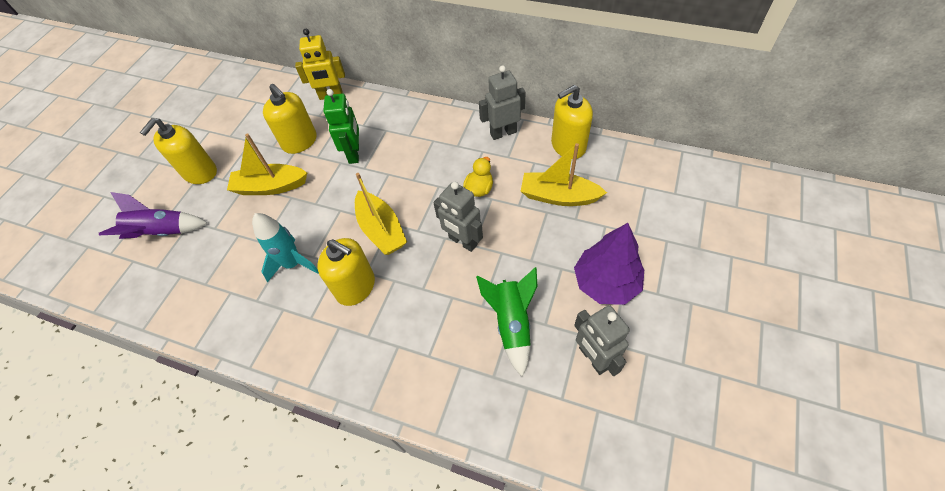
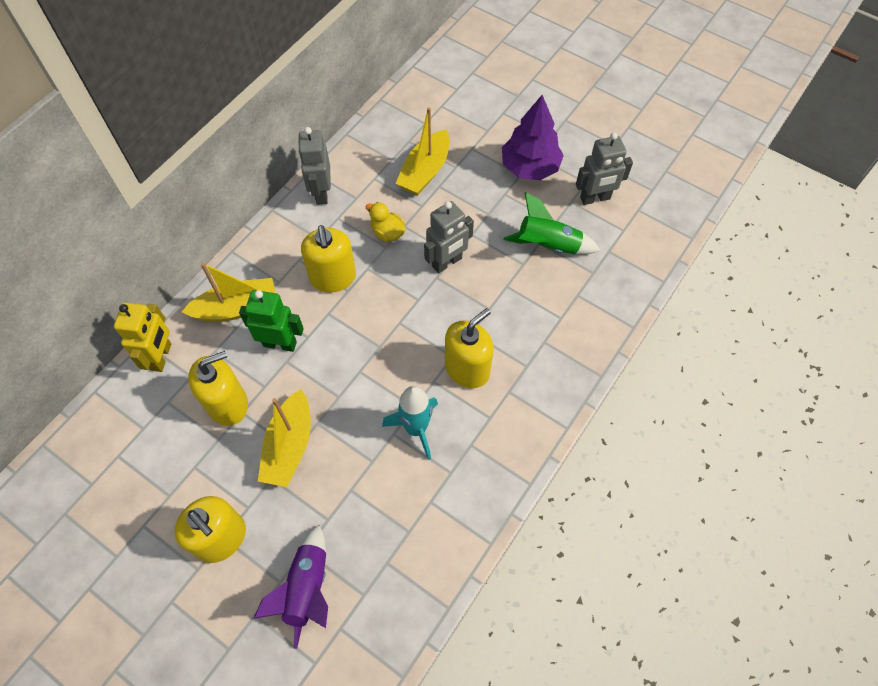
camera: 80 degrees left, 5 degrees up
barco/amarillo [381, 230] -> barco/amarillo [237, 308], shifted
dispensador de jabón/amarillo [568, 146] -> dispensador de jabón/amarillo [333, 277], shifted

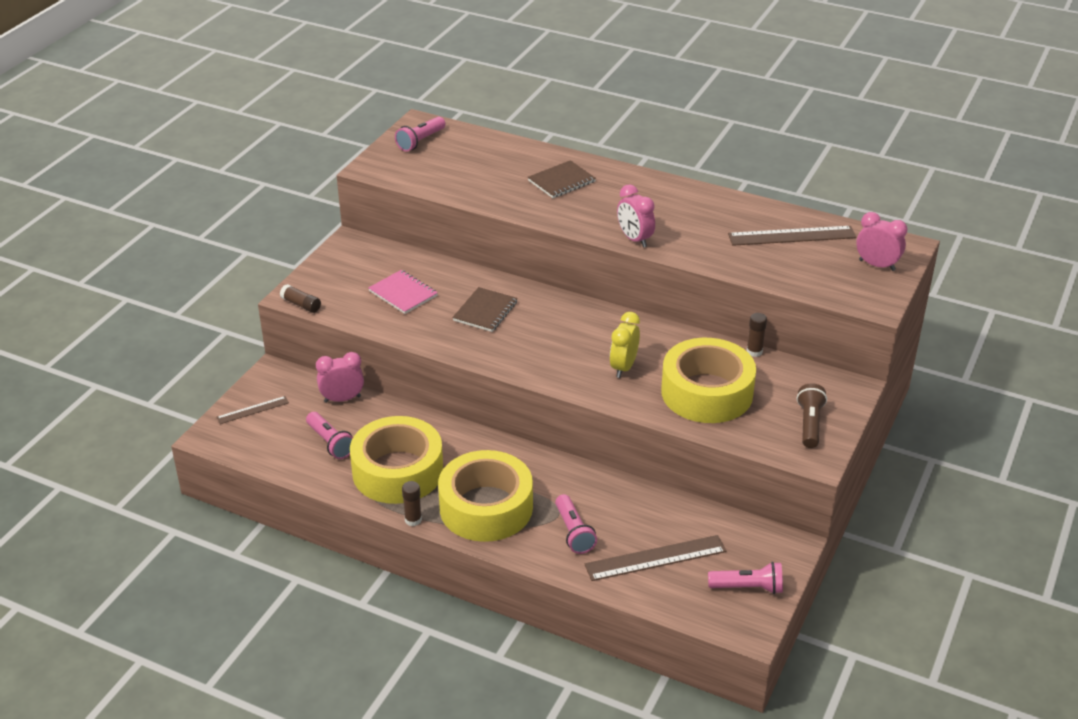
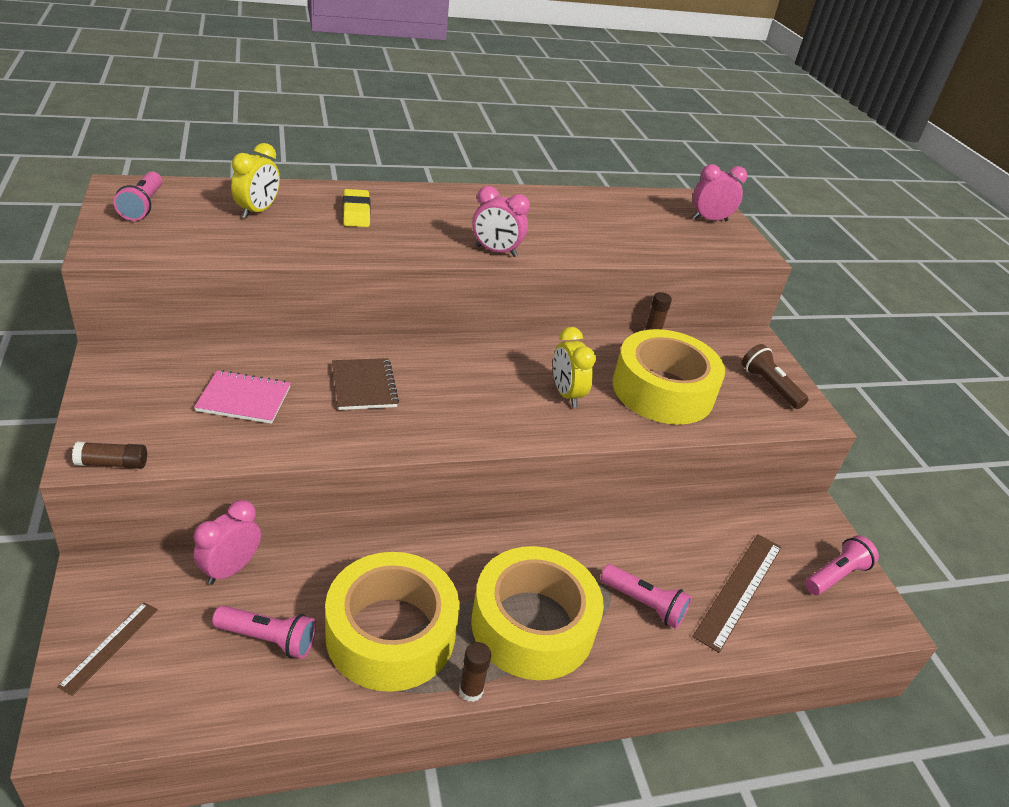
camera: 45 degrees left, 0 degrees up
cuaderno/marrón [561, 181] -> goma de borrar/amarillo [356, 213]
regla/marrón [792, 236] -> none
none -> despertador/amarillo [257, 211]

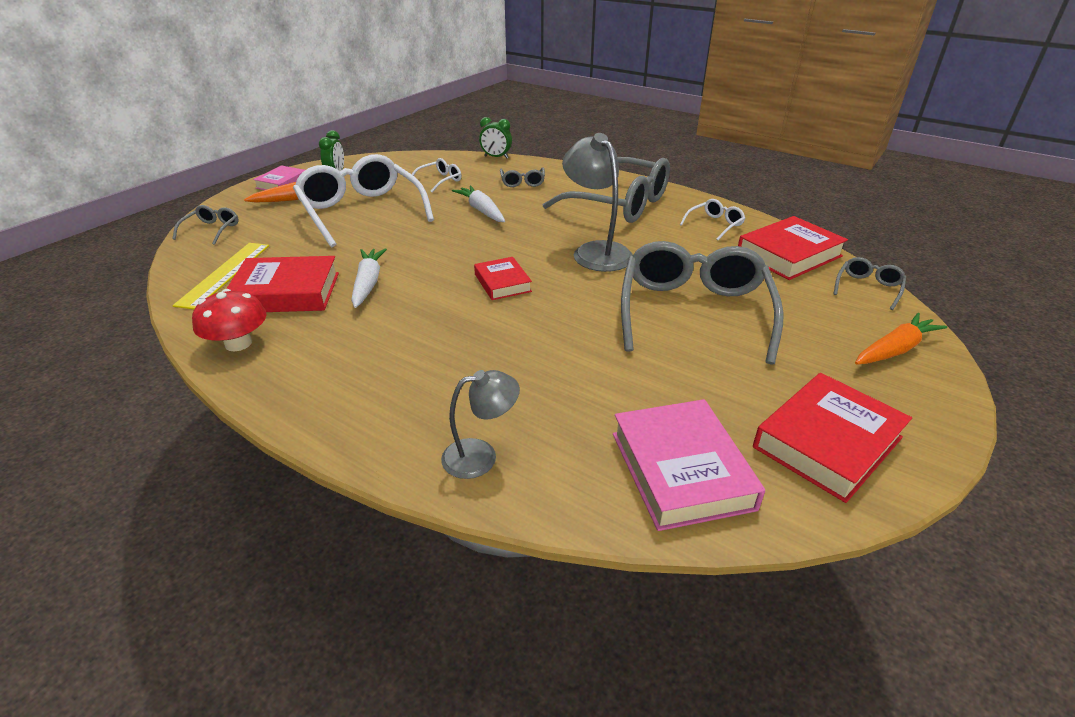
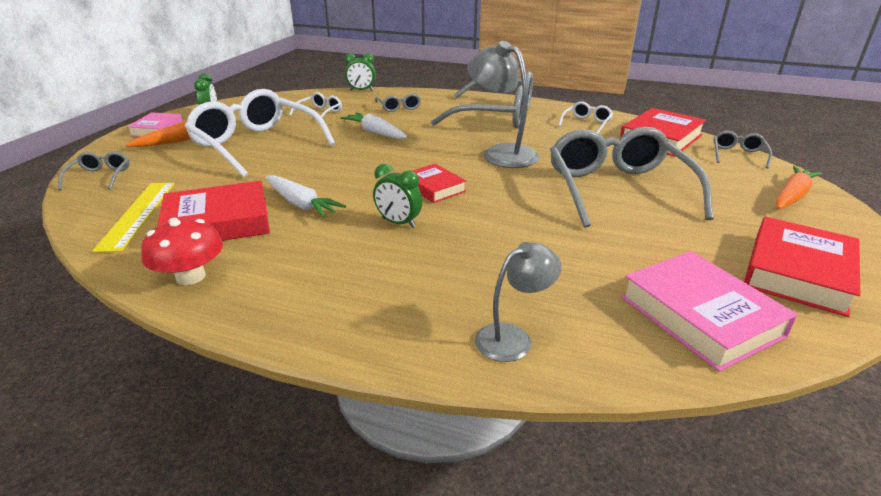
camera: 15 degrees left, 5 degrees down
zanahoria/blanco [368, 283] -> zanahoria/blanco [301, 204], 150 degrees clockwise
none -> despertador/verde [398, 223]

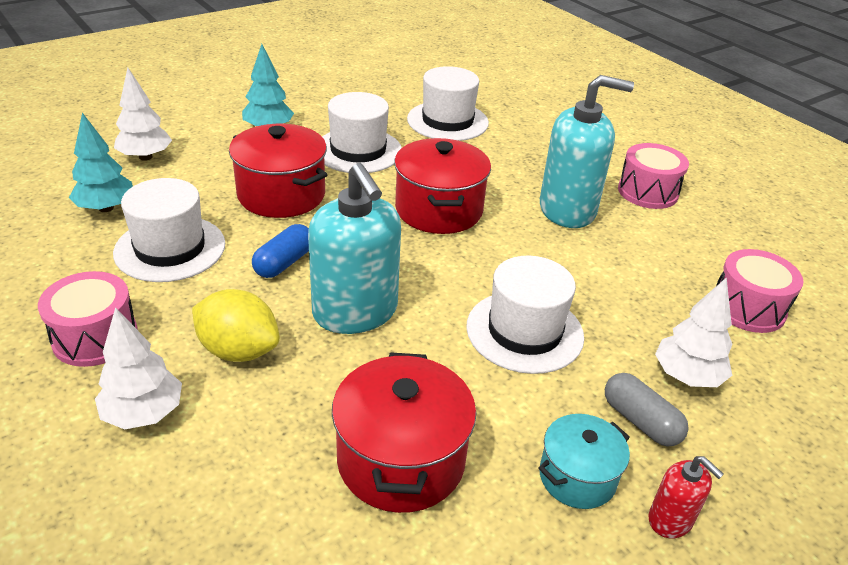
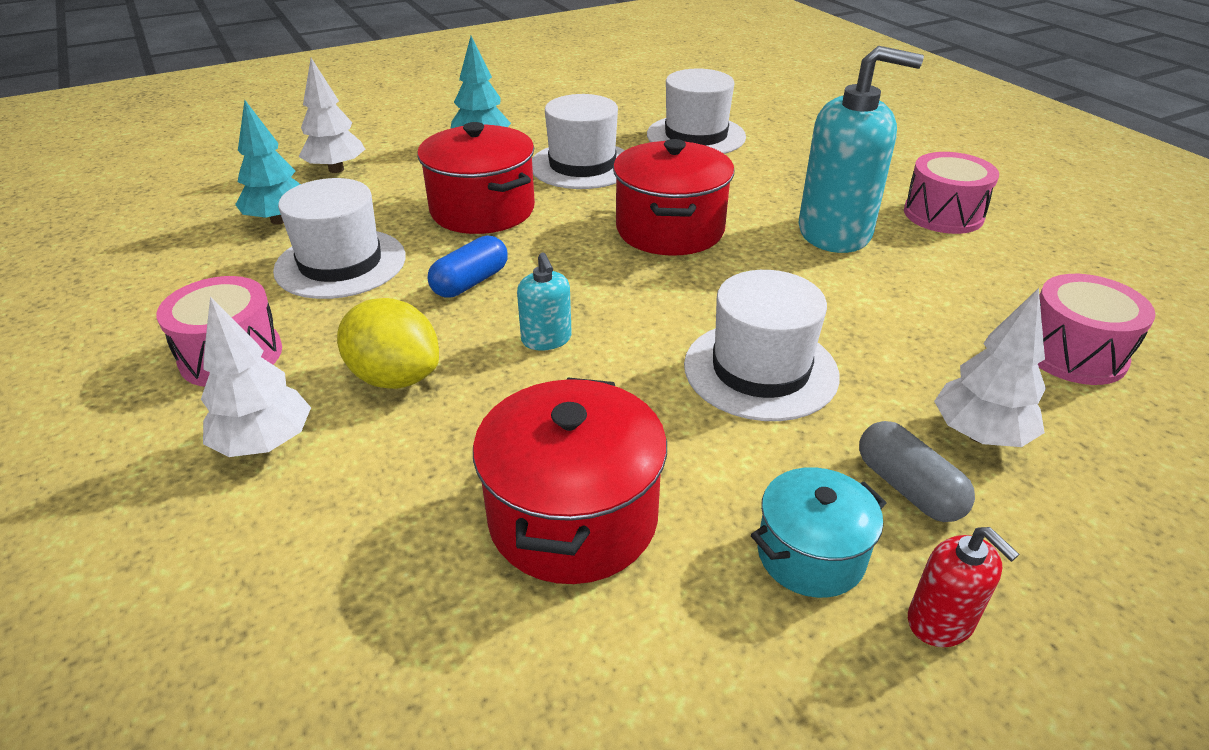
camera: 10 degrees right, 0 degrees up
dispensador de jabón/turquesa [355, 312] -> dispensador de jabón/turquesa [546, 339], x0.47

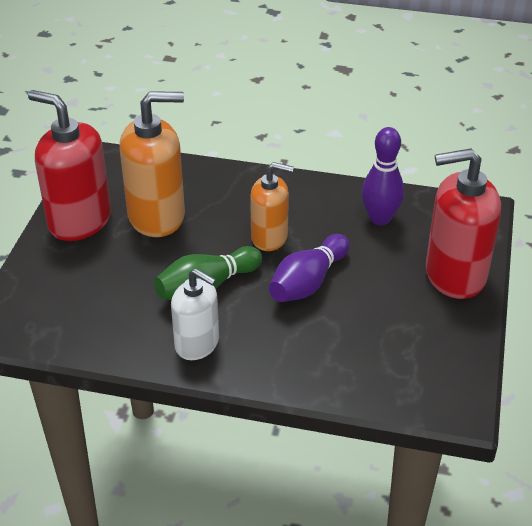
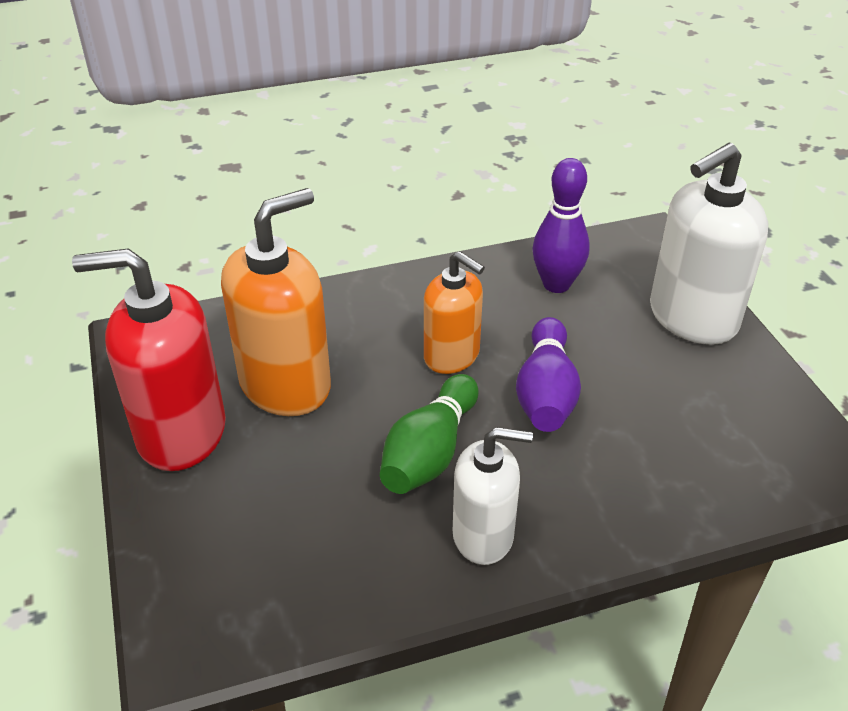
camera: 30 degrees left, 0 degrees up
dispensador de jabón/naranja [269, 237] -> dispensador de jabón/naranja [452, 356], 60 degrees clockwise
dispensador de jabón/rojo [454, 275] -> dispensador de jabón/blanco [692, 317]

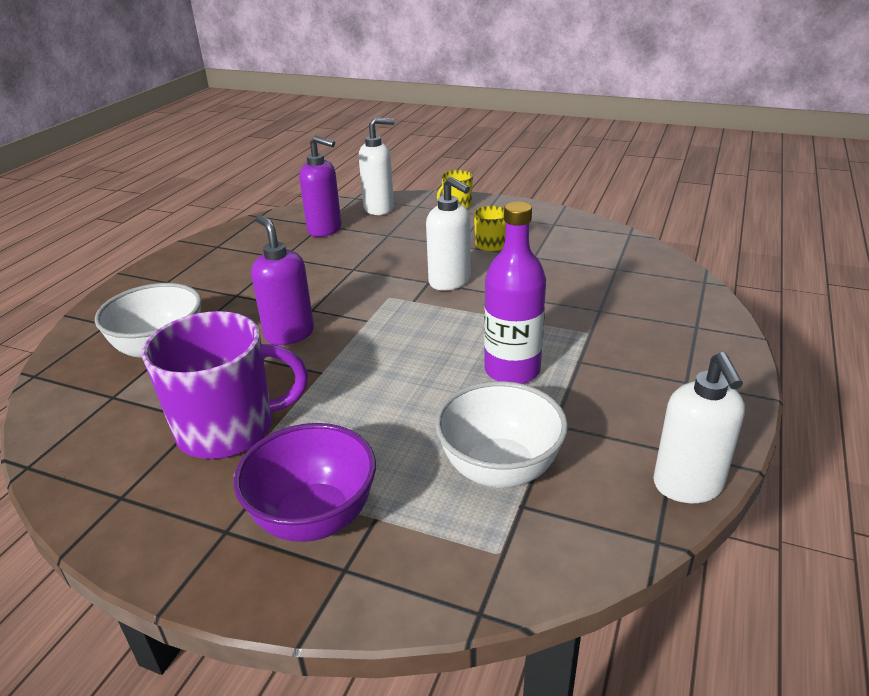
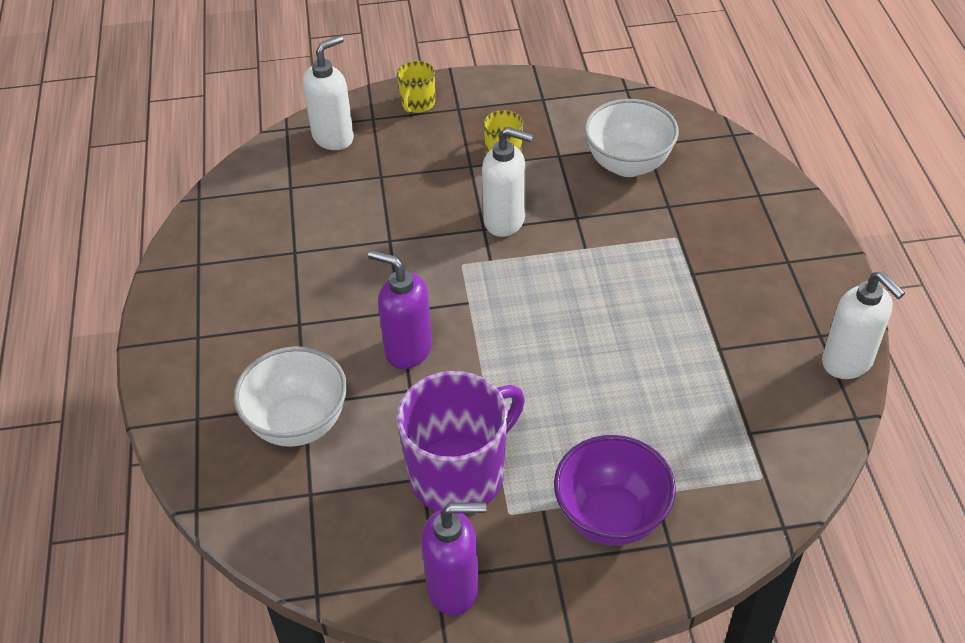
camera: 30 degrees left, 15 degrees up
dispensador de jabón/morado [325, 230] -> dispensador de jabón/morado [454, 588], shifted
cuenco/blanco [499, 469] -> cuenco/blanco [628, 164], shifted
botella/morado [512, 370] -> none

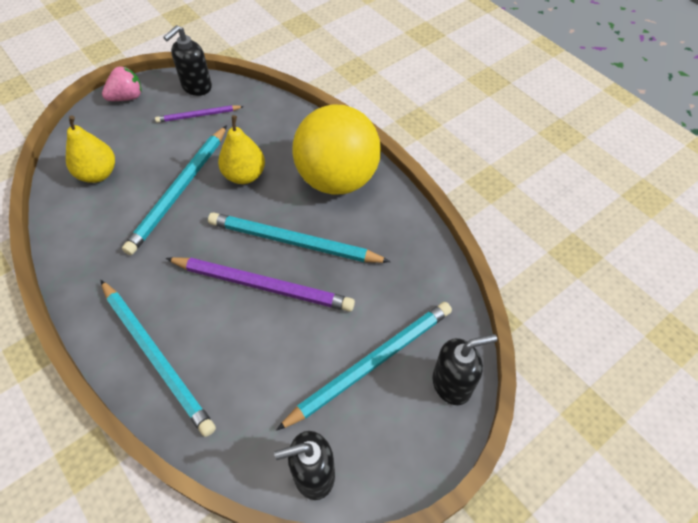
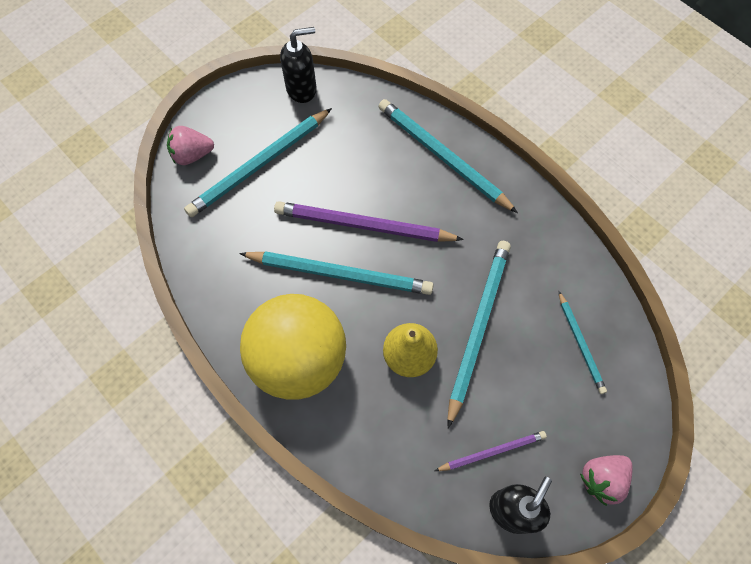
camera: 175 degrees right, 10 degrees up
pera/amarillo [98, 174] -> lápiz/turquesa [580, 344]
dispensador de jabón/negro [452, 383] -> fresa/rosa [192, 155]

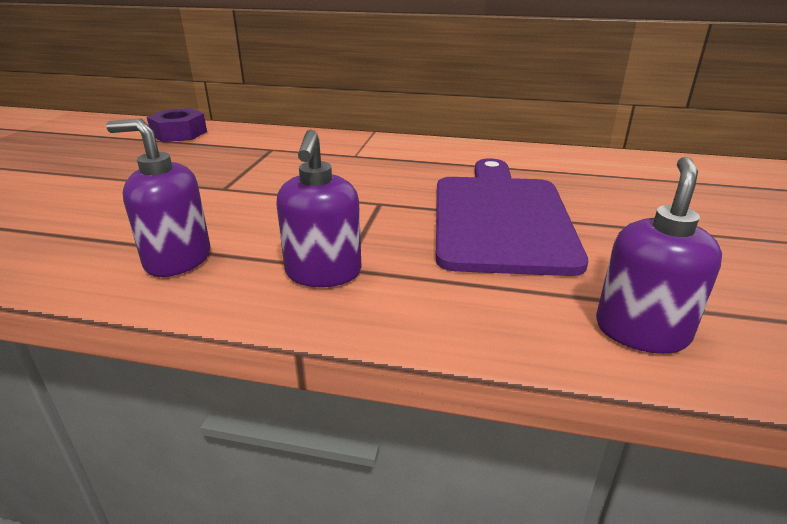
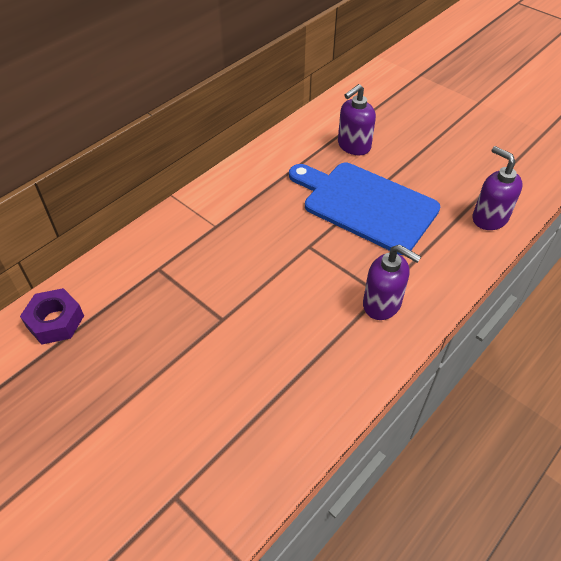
camera: 60 degrees left, 20 degrees up
dispensador de jabón/morado [177, 260] -> dispensador de jabón/morado [353, 146], shifted
tabla de cortar/morado [500, 218] -> tabla de cortar/azul [365, 205]

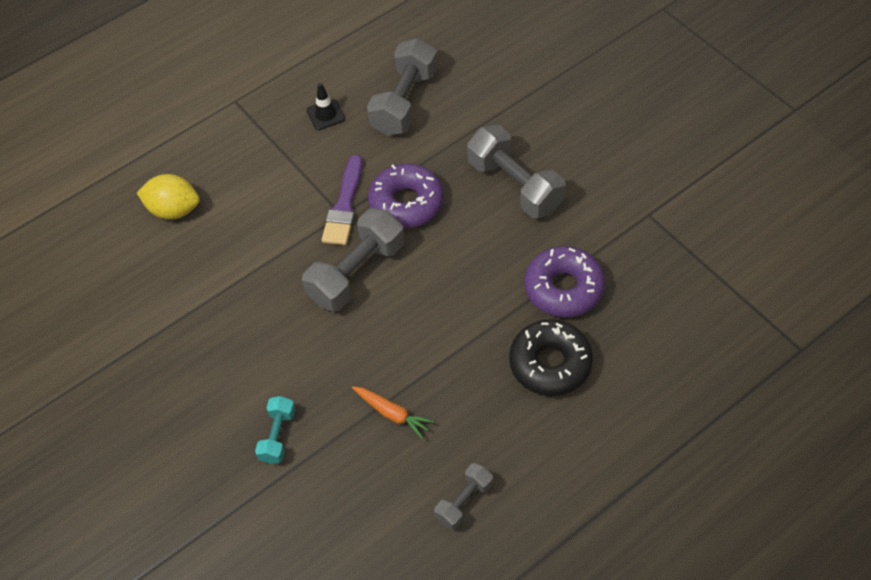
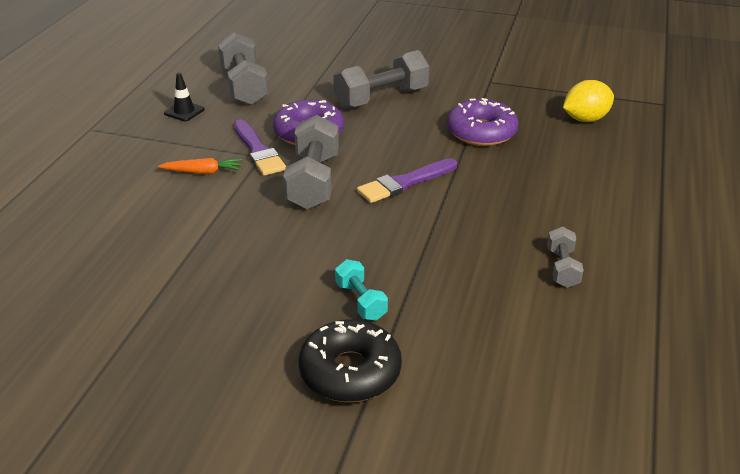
camera: 40 degrees left, 20 degrees down
limón/amarillo [174, 210] -> limón/amarillo [585, 119], shifted
zanahoria/naranja [392, 414] -> zanahoria/naranja [203, 172], shifted
mancuerna/gris [515, 185] -> mancuerna/gris [381, 98], 45 degrees counterclockwise
rosquilla/negro [550, 364] -> rosquilla/negro [350, 371], shifted
none -> pincel/morado [405, 183]

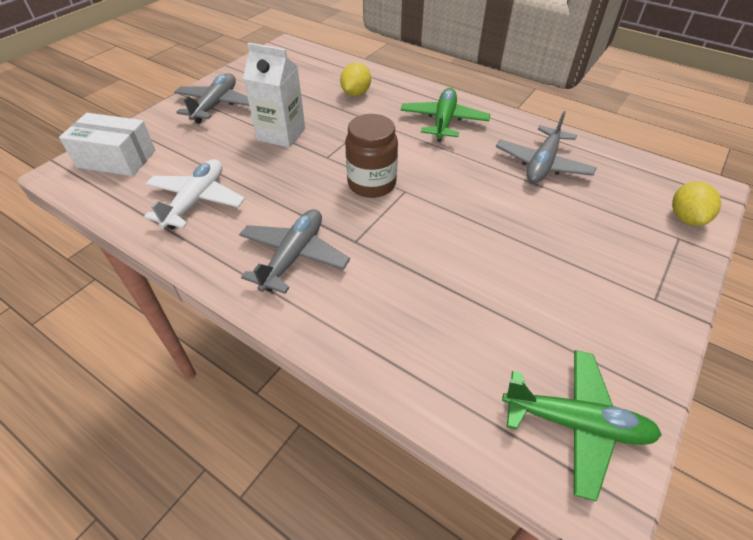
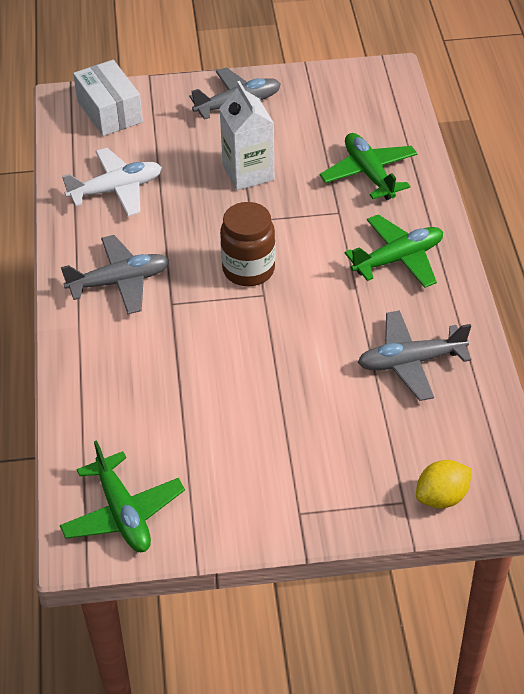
camera: 50 degrees right, 0 degrees up
limón/amarillo [356, 93] -> avión/verde [369, 173]

